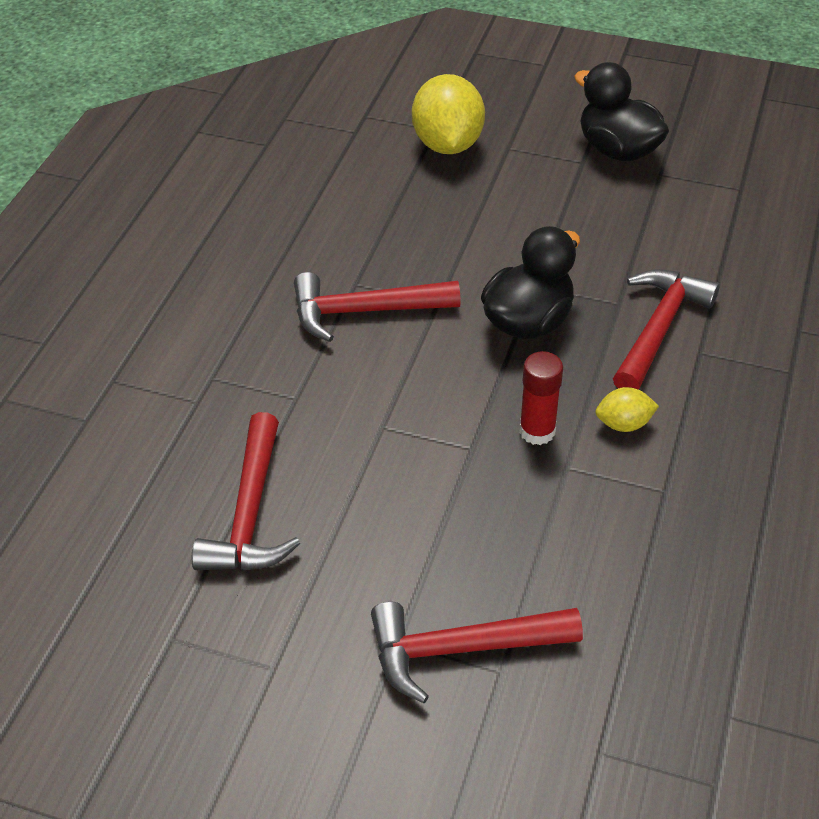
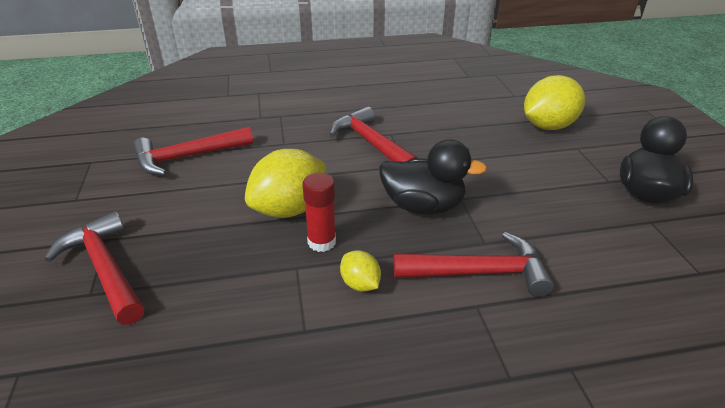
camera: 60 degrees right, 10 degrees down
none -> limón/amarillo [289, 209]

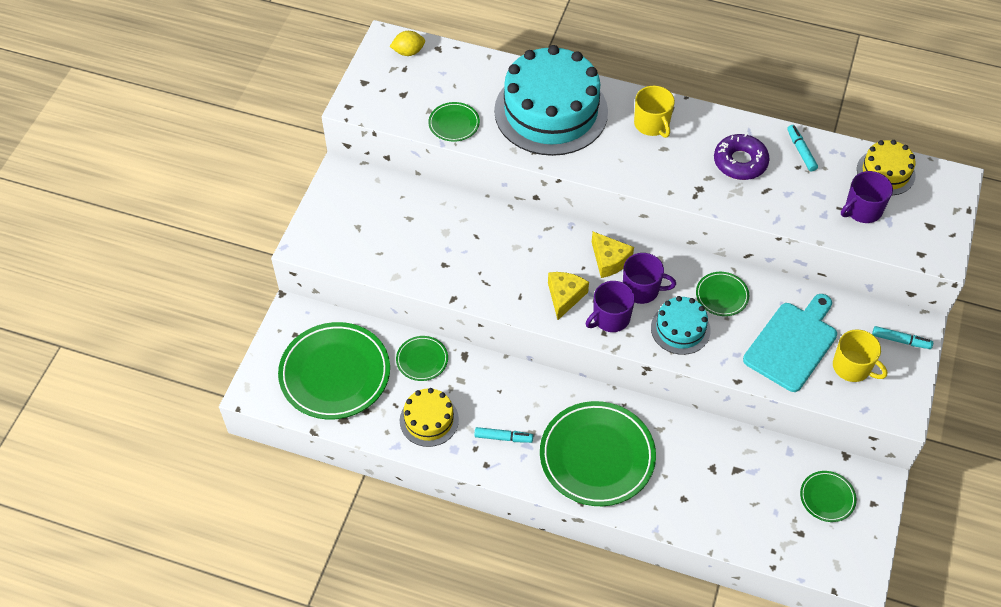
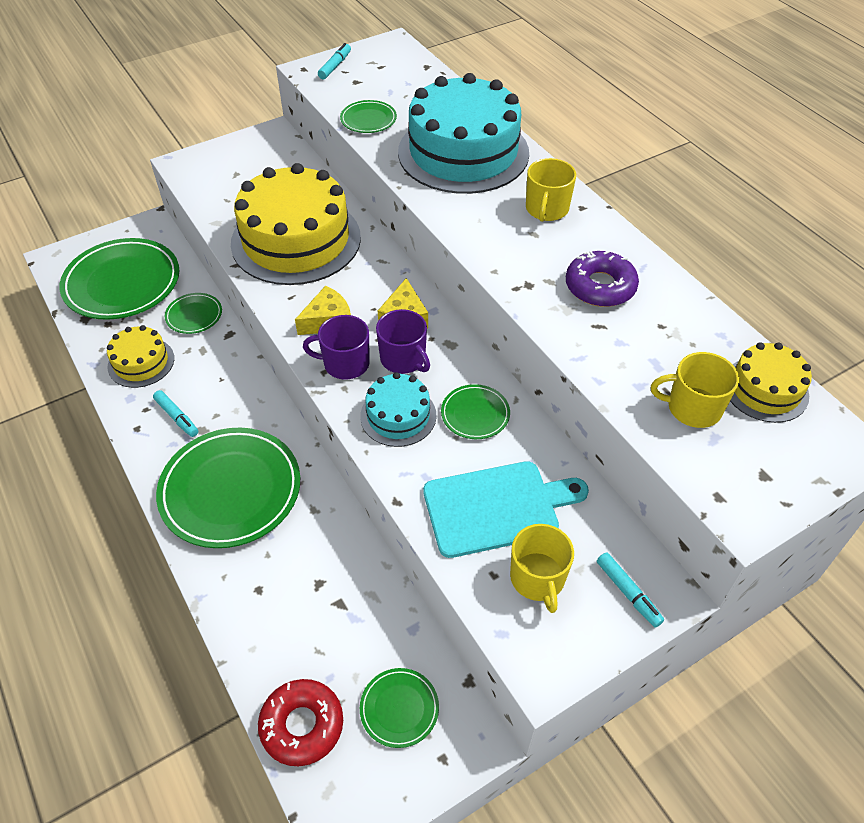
camera: 40 degrees right, 5 degrees down
limón/amarillo [408, 52] -> none
rotulador/turquesa [801, 151] -> rotulador/turquesa [335, 66], shifted
taza/morado [862, 210] -> taza/amarillo [692, 408]
none -> tarta/amarillo [296, 240]
none -> rosquilla/rojo [302, 725]

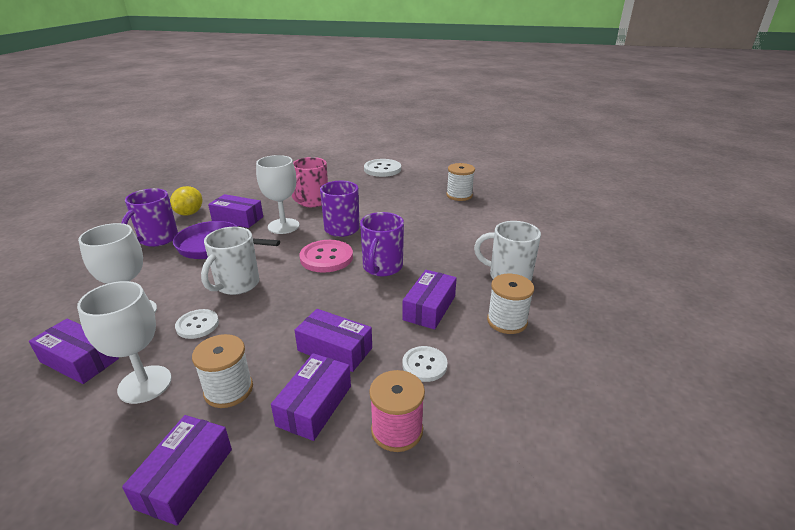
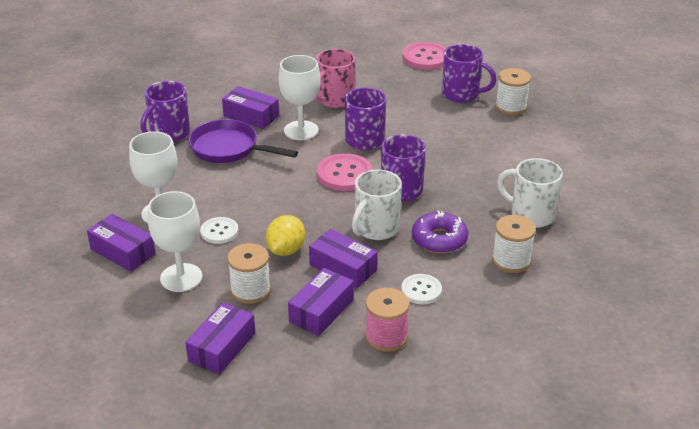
camera: 10 degrees right, 5 degrees up
limón/amarillo [189, 213] -> limón/amarillo [286, 250], shifted
taza/blanco [236, 285] -> taza/blanco [376, 229], shifted
botón/blanco [382, 169] -> botón/rosa [426, 58]
caja/morado [429, 308] -> rosquilla/morado [439, 239]
none -> taza/morado [462, 94]

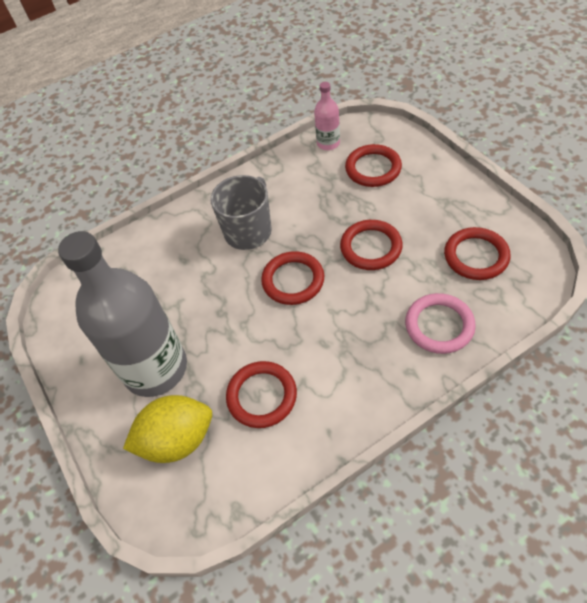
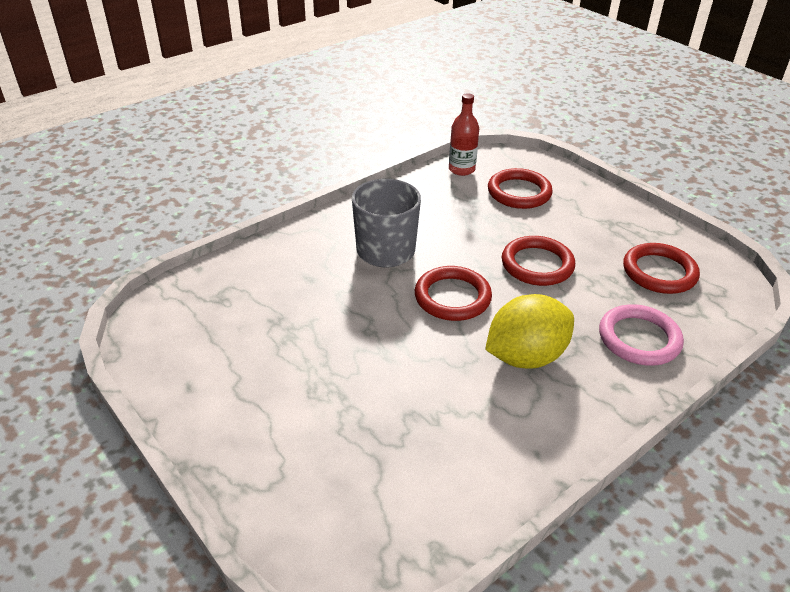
camera: 15 degrees left, 15 degrees down
botella/gris [155, 368] -> none
limón/amarillo [177, 440] -> limón/amarillo [525, 357], shifted
anillo/rojo [262, 396] -> none
botella/rosa [328, 143] -> botella/rojo [461, 169]

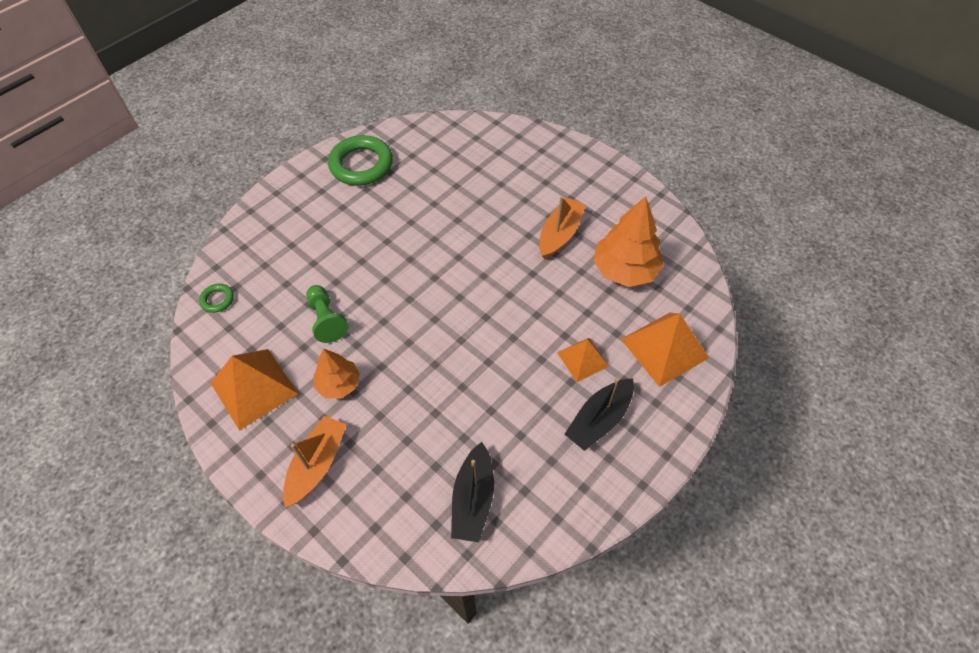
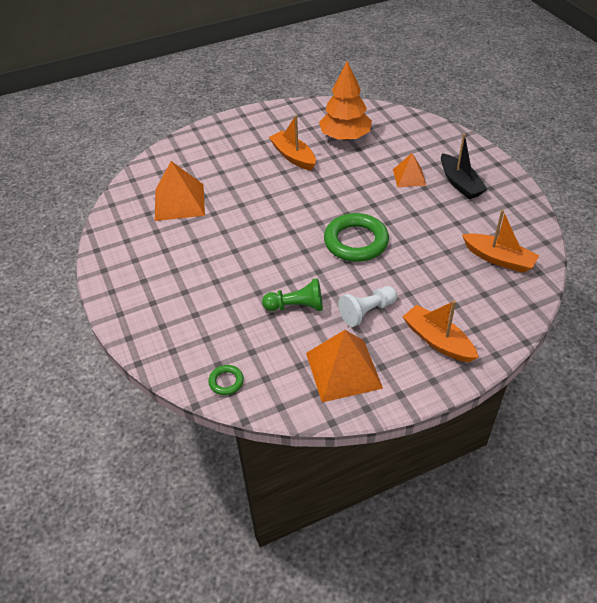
camera: 65 degrees left, 10 degrees down
árbol/naranja [339, 384] -> peón/blanco [367, 312]
anillo/verde [361, 165] -> anillo/verde [356, 241], shifted
barco/negro [473, 499] -> barco/naranja [499, 259]
pirámide/naranja [664, 348] -> pirámide/naranja [179, 202], shifted

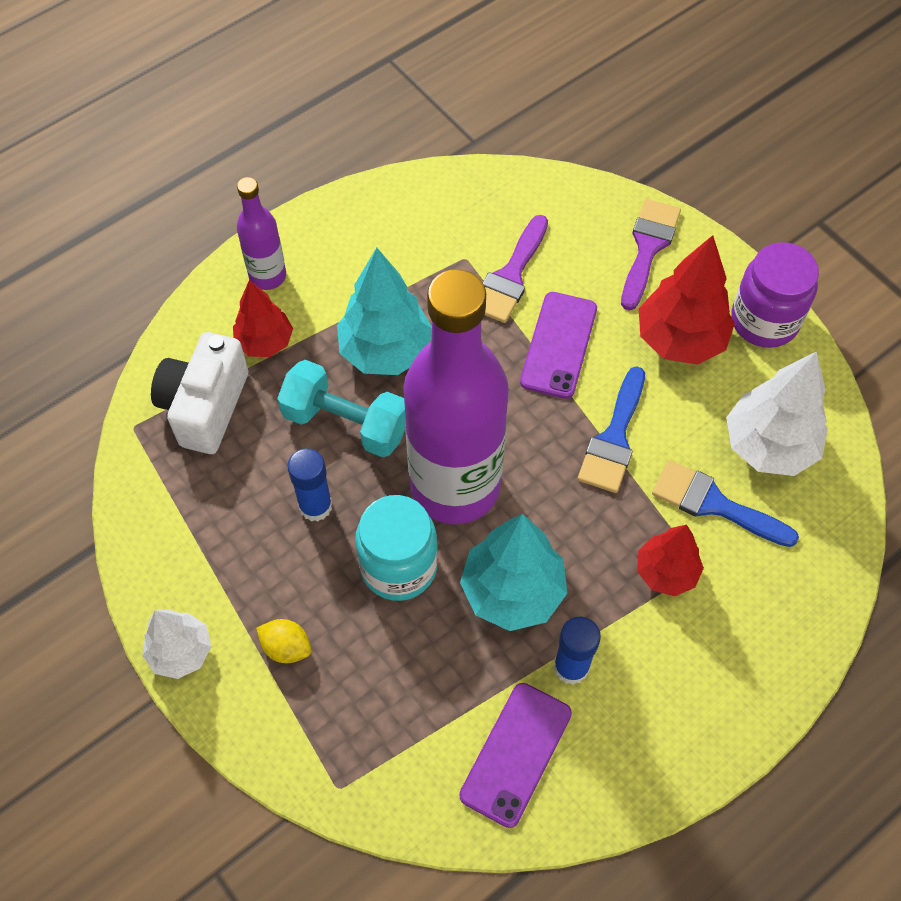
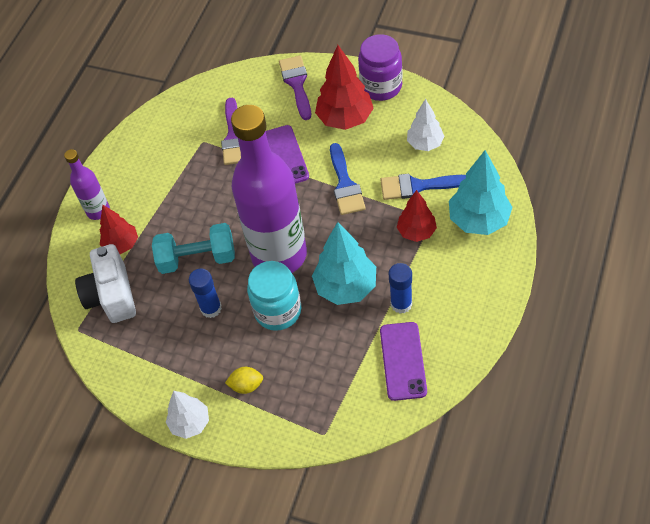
camera: 25 degrees left, 5 degrees down
árbol/turquesa [385, 351] -> árbol/turquesa [478, 220], shifted
árbol/blanco [769, 446] -> árbol/blanco [425, 144], x0.63

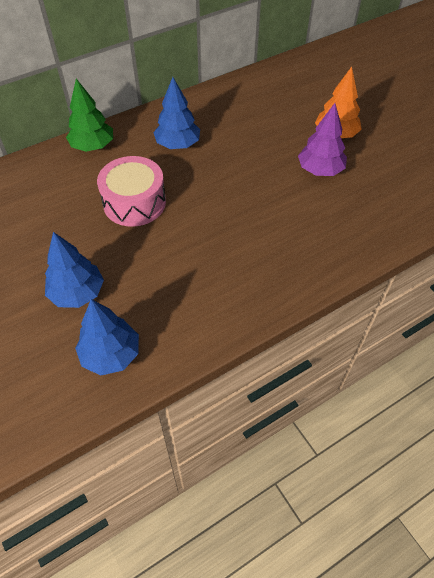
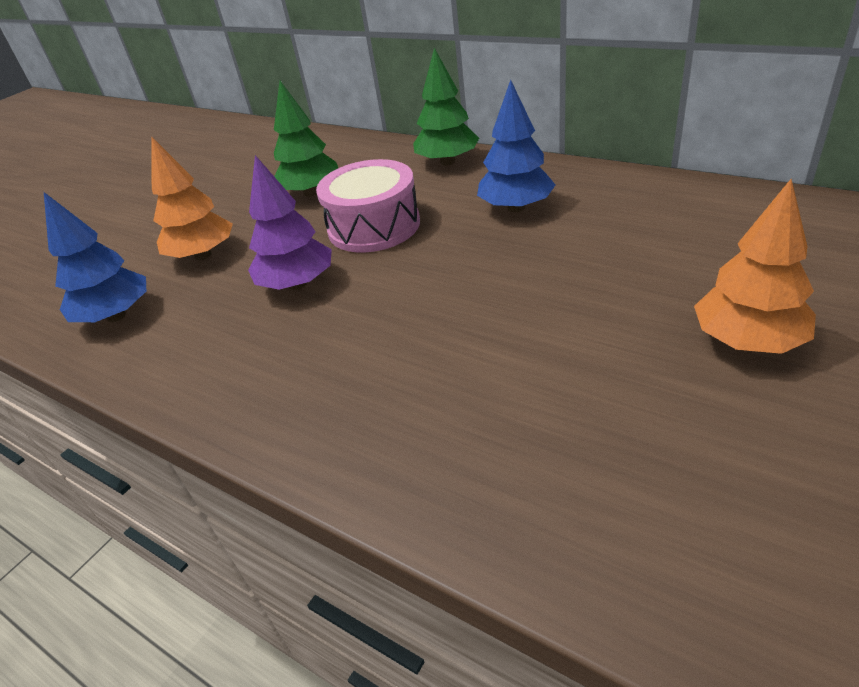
camera: 70 degrees right, 15 degrees down
árbol/azul [77, 293] -> árbol/naranja [203, 255]
árbol/morado [320, 170] -> árbol/morado [297, 284], shifted
none -> árbol/verde [311, 192]

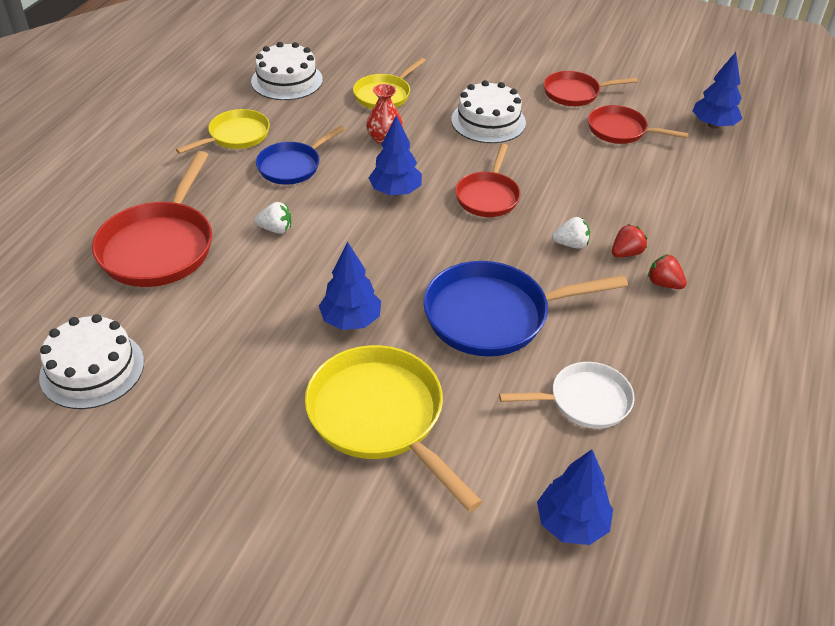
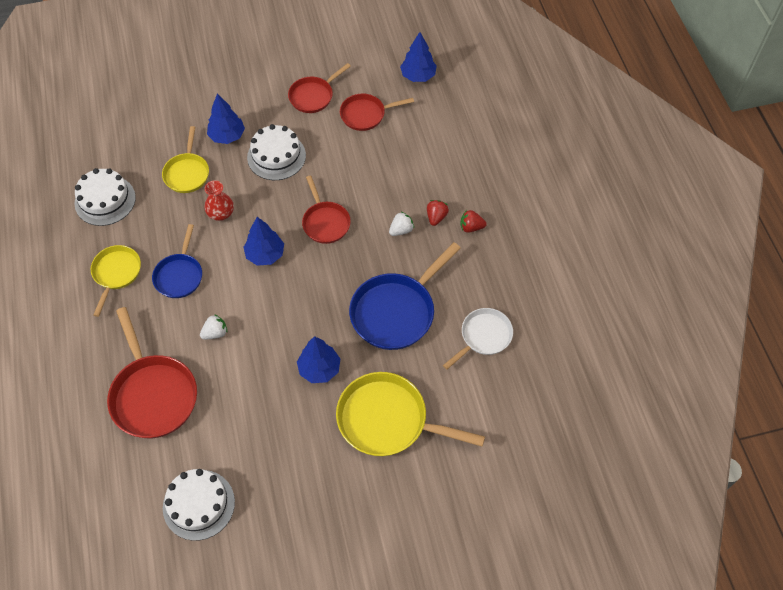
camera: 35 degrees left, 15 degrees up
árbol/azul [571, 523] -> árbol/azul [227, 136], shifted

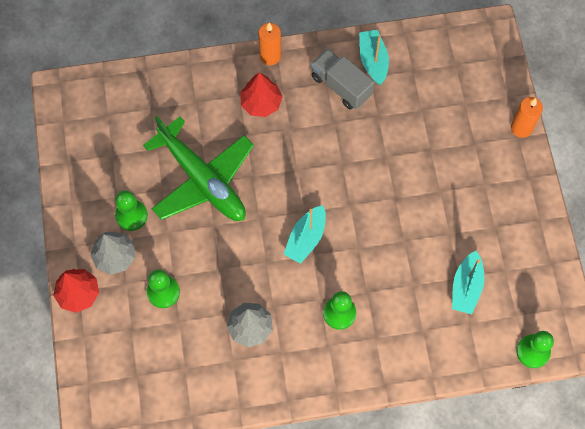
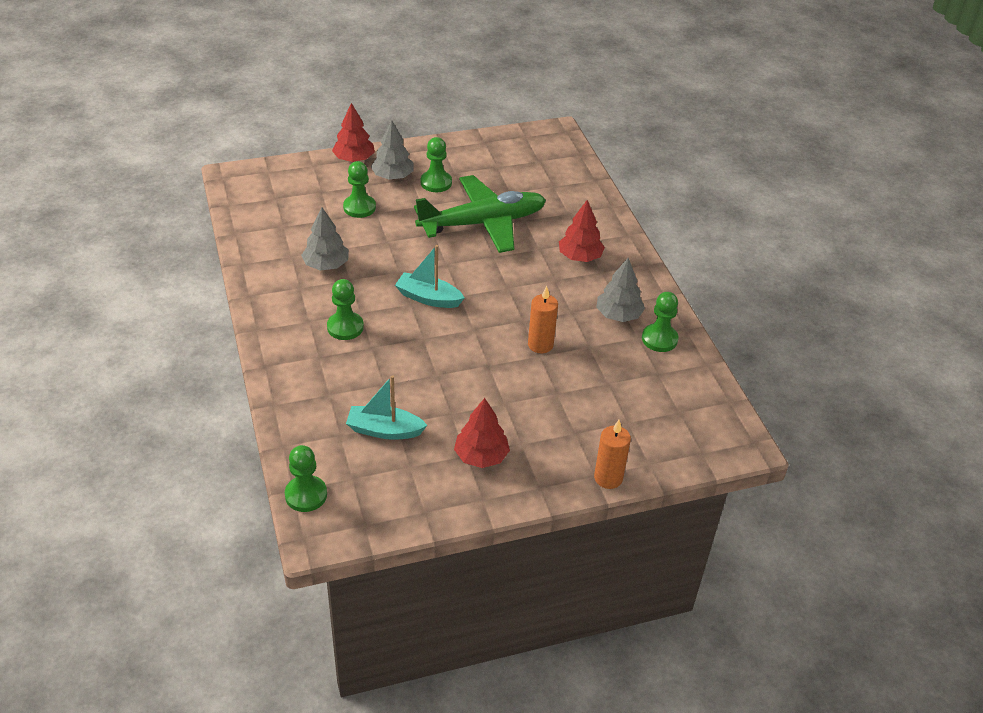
camera: 80 degrees right, 25 degrees down
avión/verde [202, 179] -> avión/verde [482, 223], 150 degrees counterclockwise
vela/naranja [270, 56] -> vela/naranja [540, 345], shifted
camión/gris [341, 86] -> árbol/gris [618, 315]
barco/turquesa [373, 61] -> peón/verde [659, 339]
none -> árbol/rojo [481, 456]

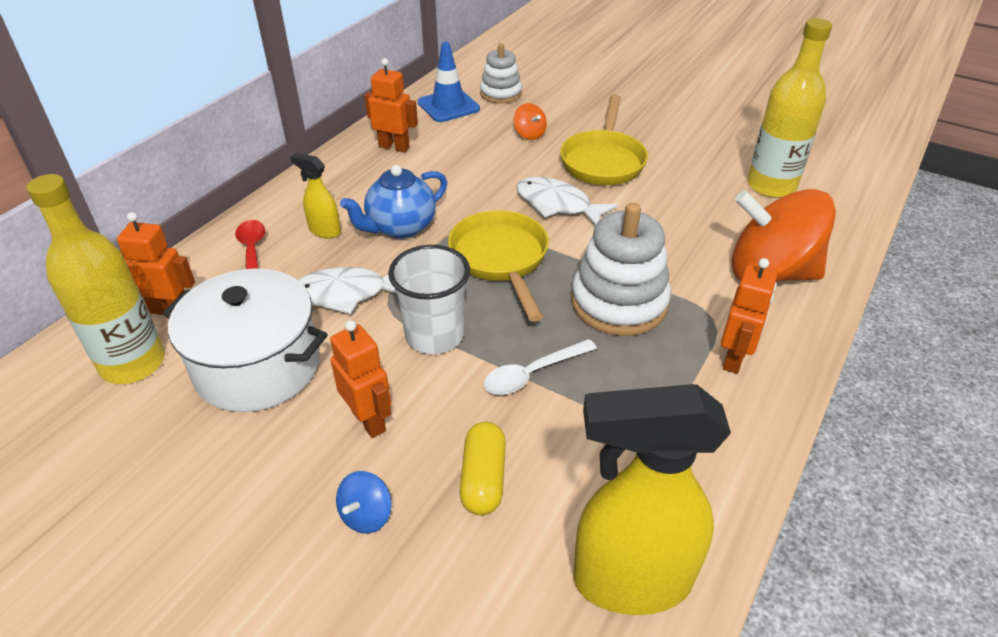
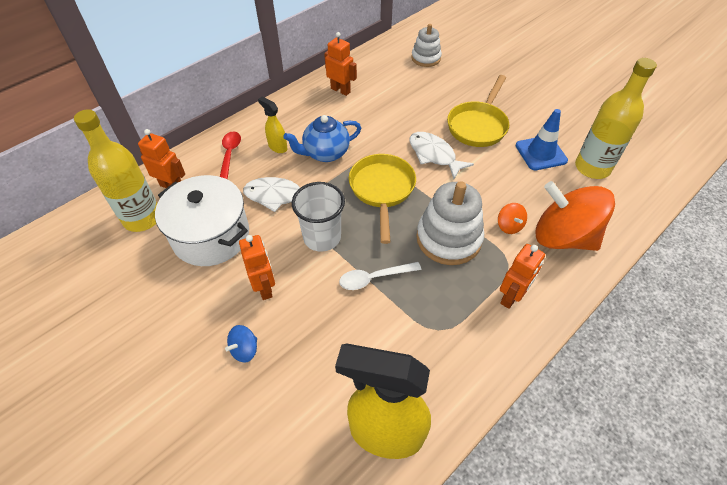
camera: 15 degrees right, 10 degrees up
cono de tráfico/azul [448, 106] -> cono de tráfico/azul [541, 153], shifted
cápsula/amarillo [483, 479] -> none
peonza/naranja [529, 134] -> peonza/naranja [509, 226], shifted

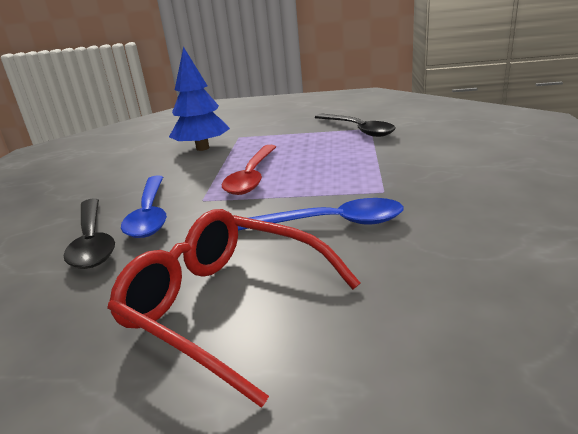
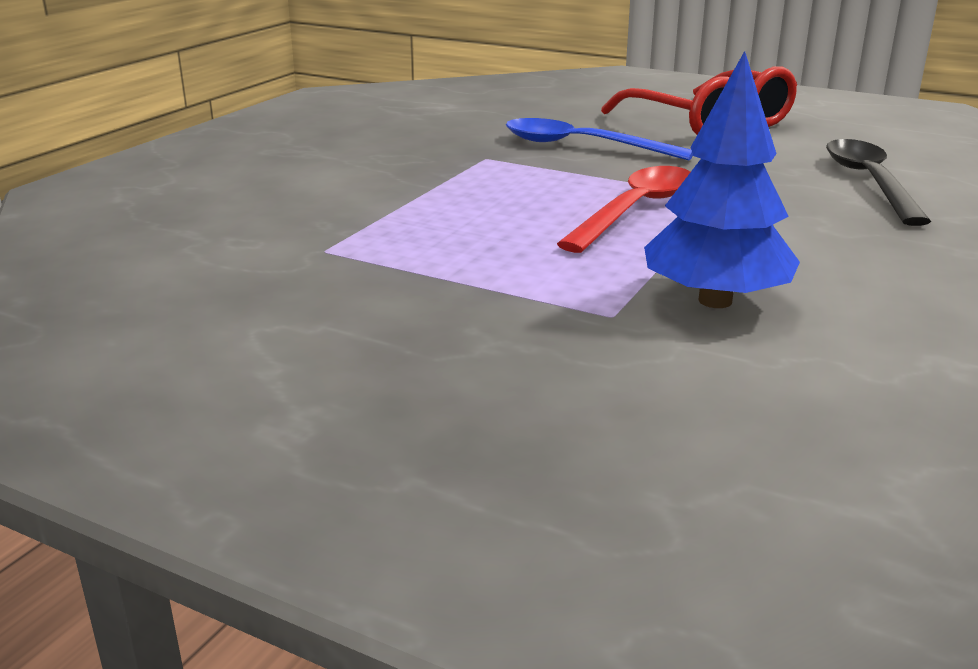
camera: 160 degrees left, 0 degrees up
cuchara/azul [150, 214] -> none
cuchara/negro [357, 130] -> none

